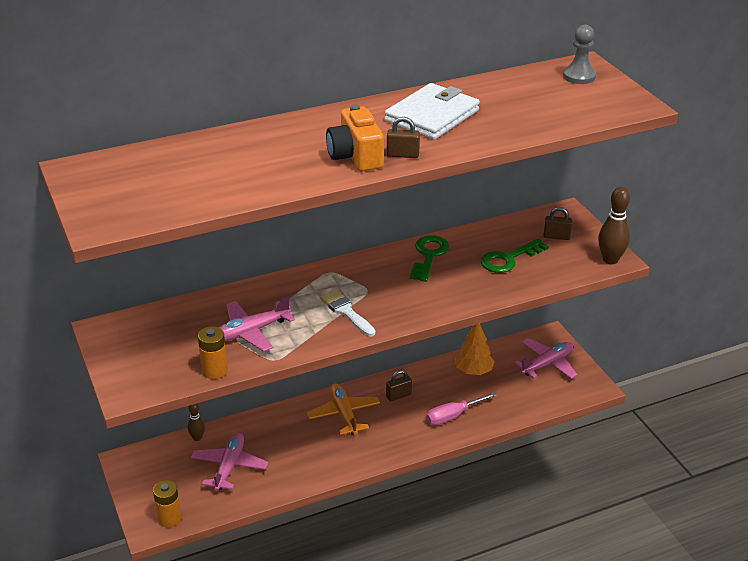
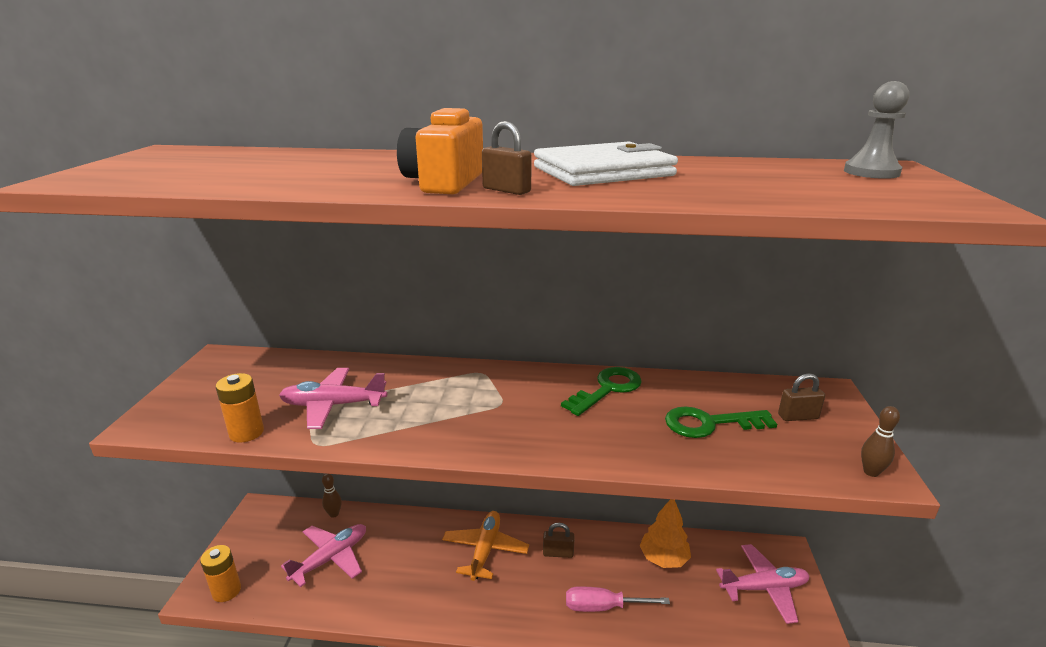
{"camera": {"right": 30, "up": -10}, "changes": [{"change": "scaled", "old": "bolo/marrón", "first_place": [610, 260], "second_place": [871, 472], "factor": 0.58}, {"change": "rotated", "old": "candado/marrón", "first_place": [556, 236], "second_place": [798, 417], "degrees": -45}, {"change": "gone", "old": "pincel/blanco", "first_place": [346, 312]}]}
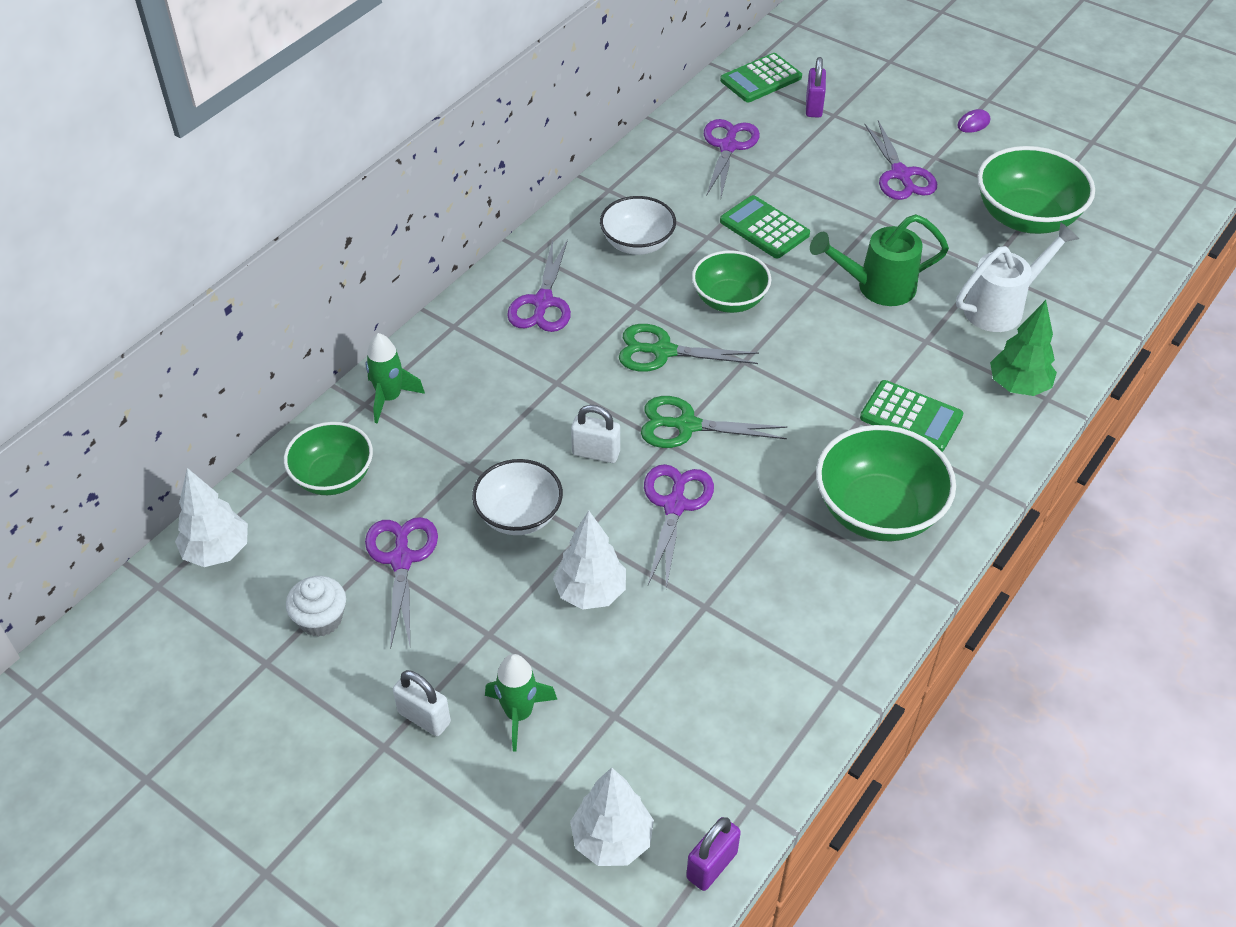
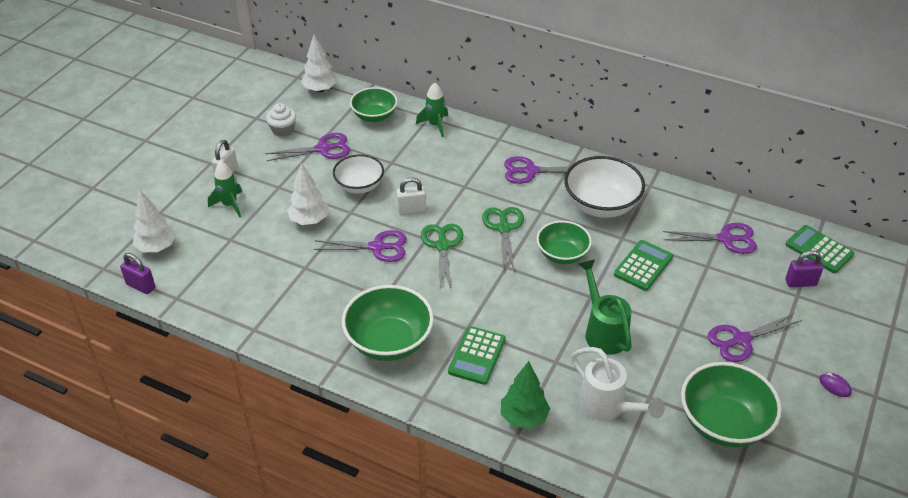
{"camera": {"right": 80, "up": -5}, "changes": [{"change": "scaled", "old": "cuenco/blanco", "first_place": [637, 243], "second_place": [601, 205], "factor": 1.53}, {"change": "rotated", "old": "candado/blanco", "first_place": [596, 453], "second_place": [411, 209], "degrees": 75}]}
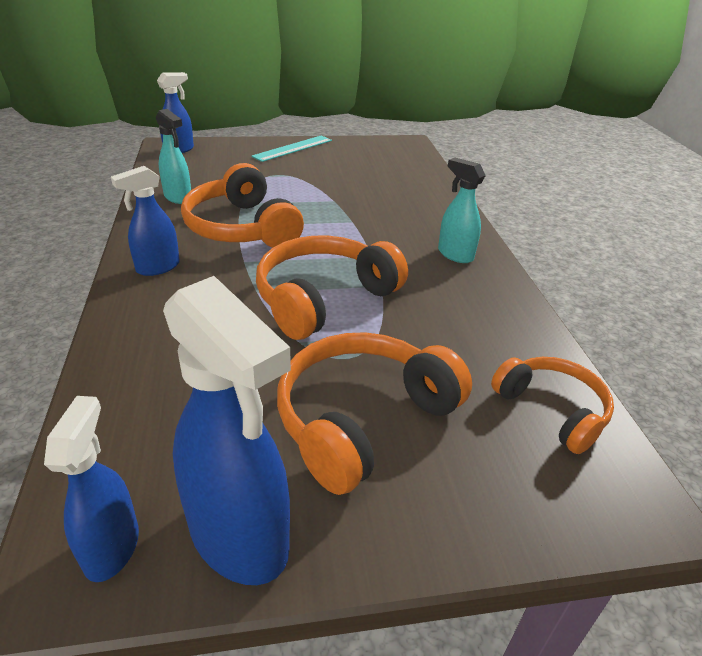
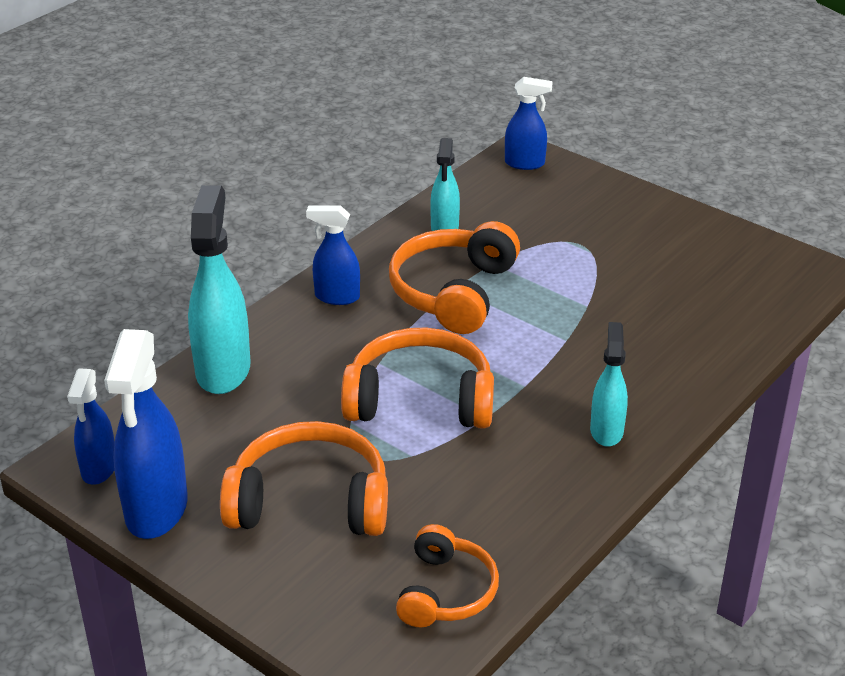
{"camera": {"right": 50, "up": 0}, "changes": [{"change": "gone", "old": "regla/turquesa", "first_place": [293, 148]}, {"change": "rotated", "old": "pulverizador/azul", "first_place": [112, 547], "second_place": [99, 469], "degrees": 135}, {"change": "new", "new": "pulverizador/turquesa", "second_place": [223, 370]}]}
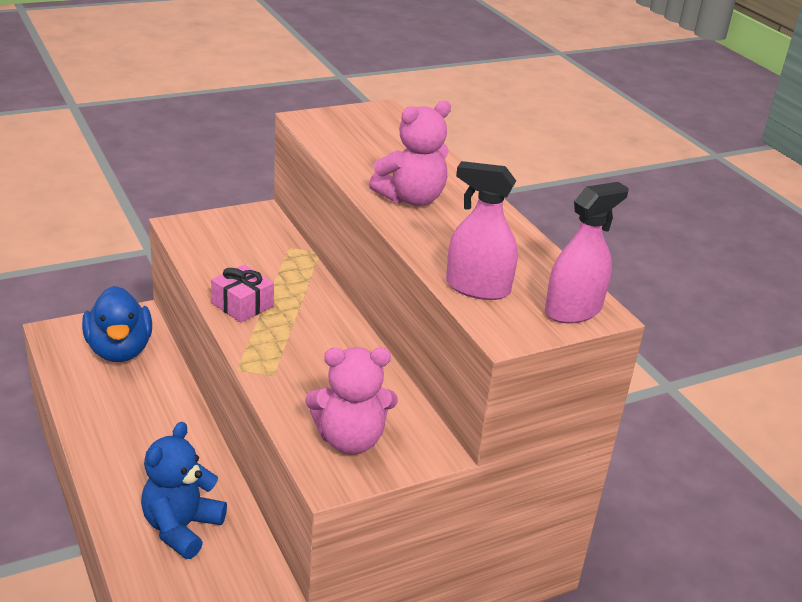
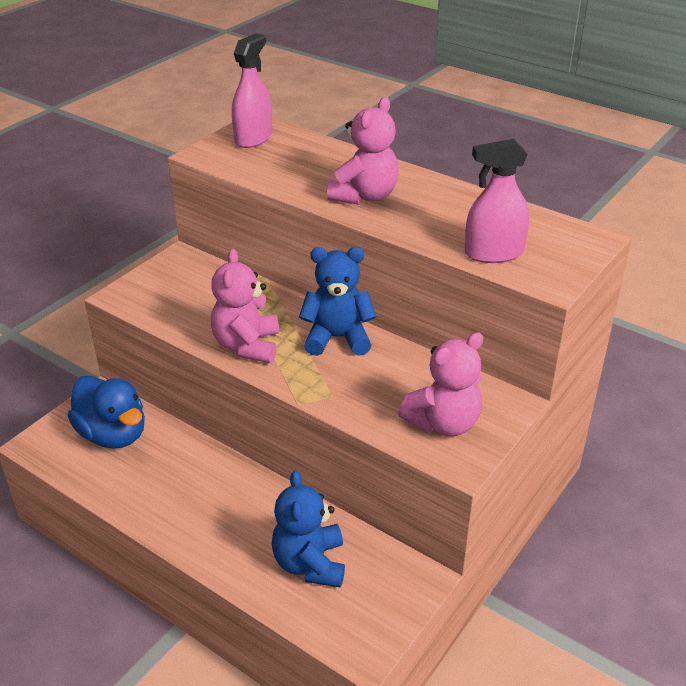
{"camera": {"right": -25, "up": 5}, "changes": [{"change": "shifted", "old": "pulverizador/rosa", "first_place": [573, 310], "second_place": [253, 138]}, {"change": "swapped", "old": "regalo/rosa", "new": "osito/rosa", "first_place": [242, 305], "second_place": [247, 346]}, {"change": "new", "new": "osito/azul", "second_place": [337, 338]}]}
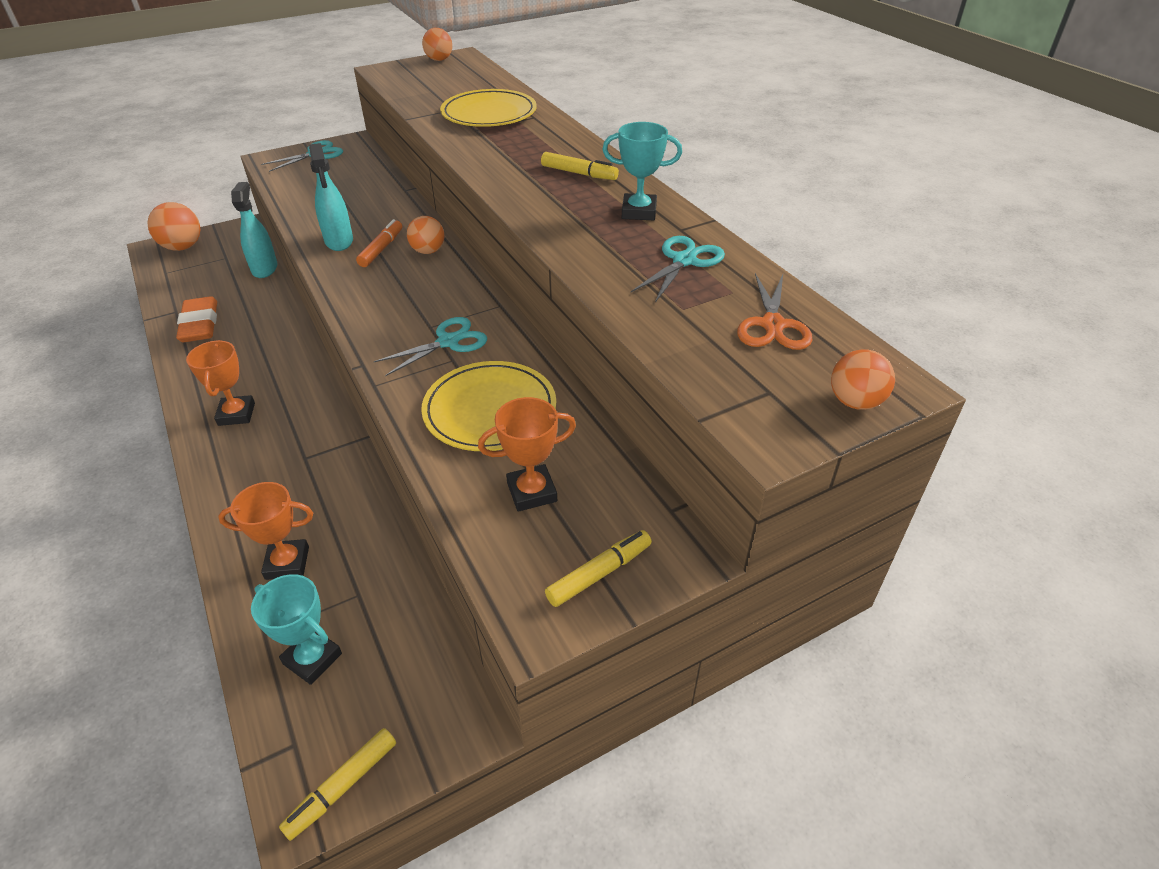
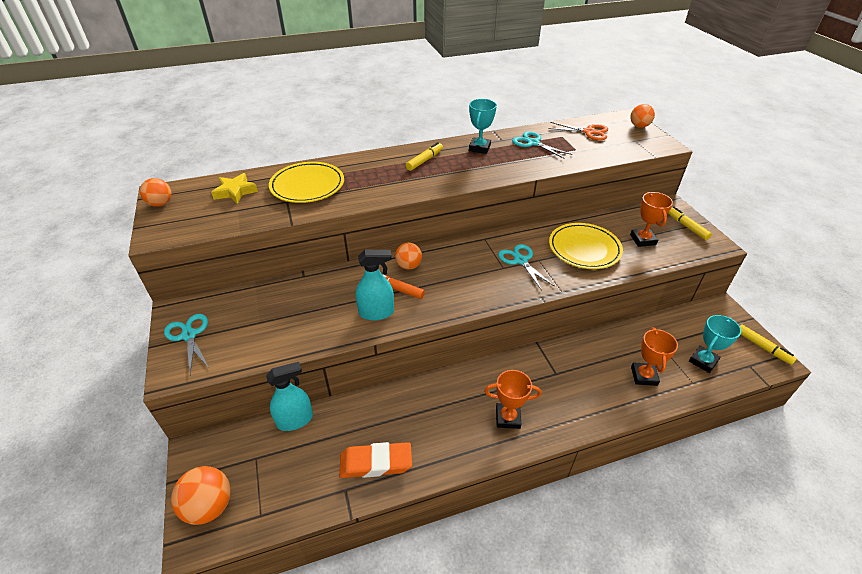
{"camera": {"right": -80, "up": 0}, "changes": [{"change": "rotated", "old": "pulverizador/turquesa", "first_place": [265, 269], "second_place": [295, 420], "degrees": 150}, {"change": "new", "new": "estrella/amarillo", "second_place": [235, 192]}]}
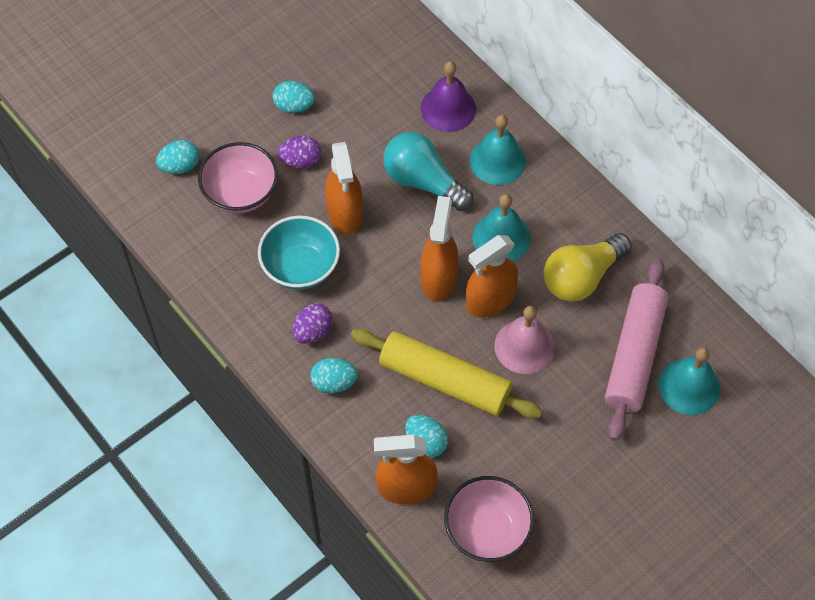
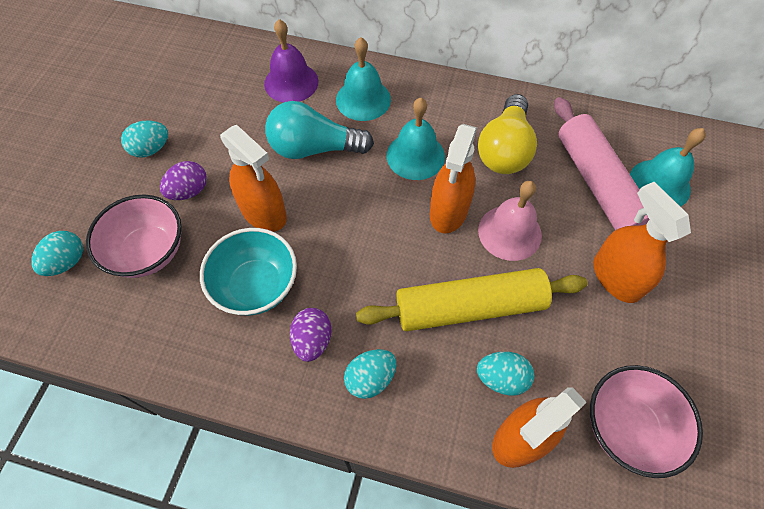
{"camera": {"right": -35, "up": 0}, "changes": [{"change": "shifted", "old": "pulverizador/naranja", "first_place": [438, 278], "second_place": [616, 277]}]}
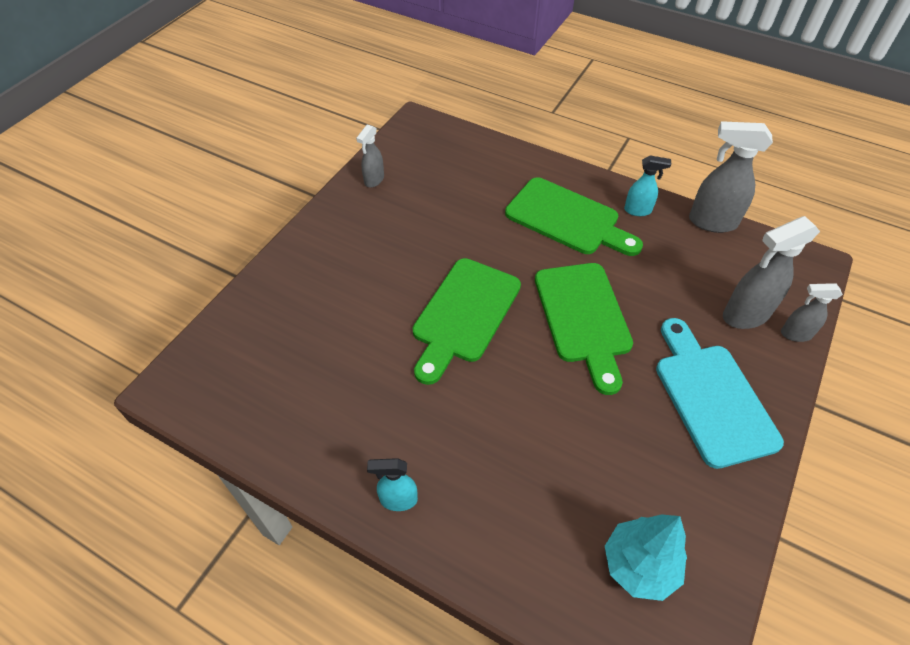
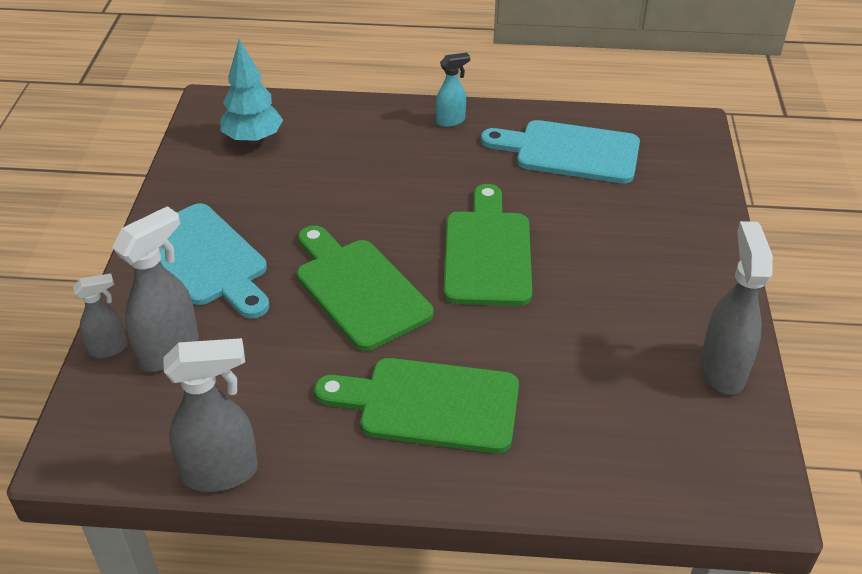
{"camera": {"right": 155, "up": -10}, "changes": [{"change": "scaled", "old": "pulverizador/gris", "first_place": [374, 180], "second_place": [722, 369], "factor": 1.73}, {"change": "gone", "old": "pulverizador/turquesa", "first_place": [638, 210]}, {"change": "new", "new": "tabla de cortar/turquesa", "second_place": [569, 152]}]}
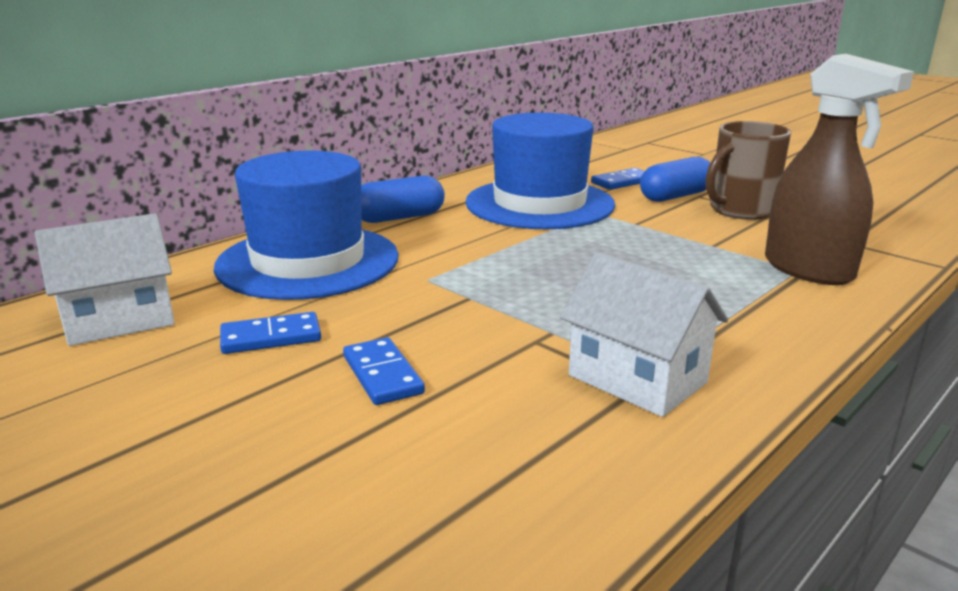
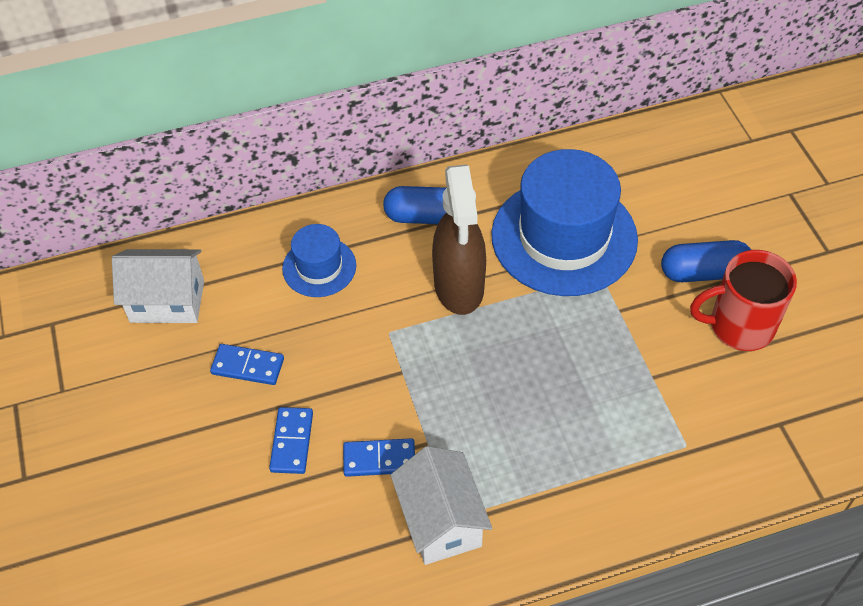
{"camera": {"right": 30, "up": 30}, "changes": [{"change": "shifted", "old": "pulverizador/marrón", "first_place": [809, 270], "second_place": [459, 286]}, {"change": "repainted", "old": "taza/marrón", "new": "taza/rojo", "first_place": [740, 210], "second_place": [739, 326]}, {"change": "scaled", "old": "sombrero/azul", "first_place": [308, 261], "second_place": [319, 267], "factor": 0.5}, {"change": "shifted", "old": "ficha de dominó/azul", "first_place": [622, 182], "second_place": [379, 459]}]}
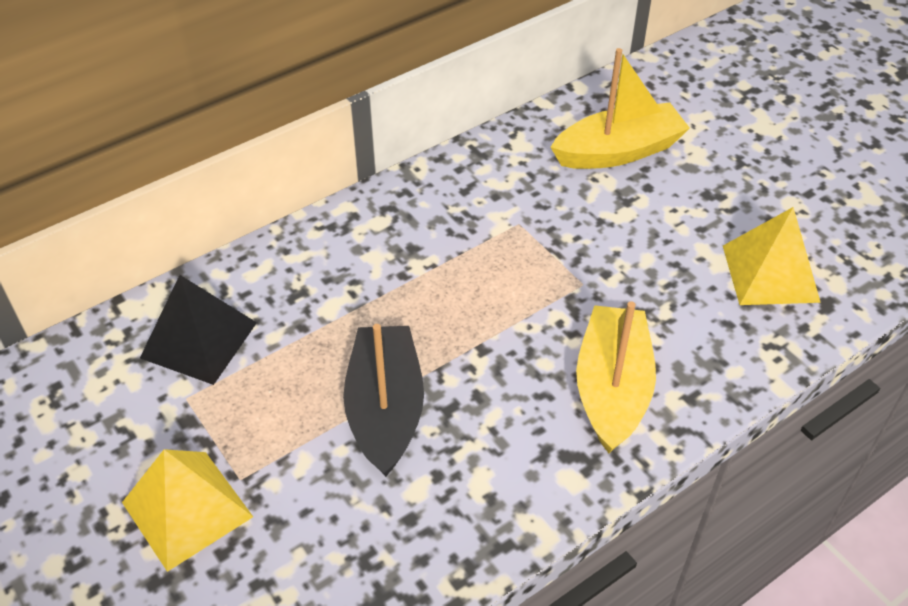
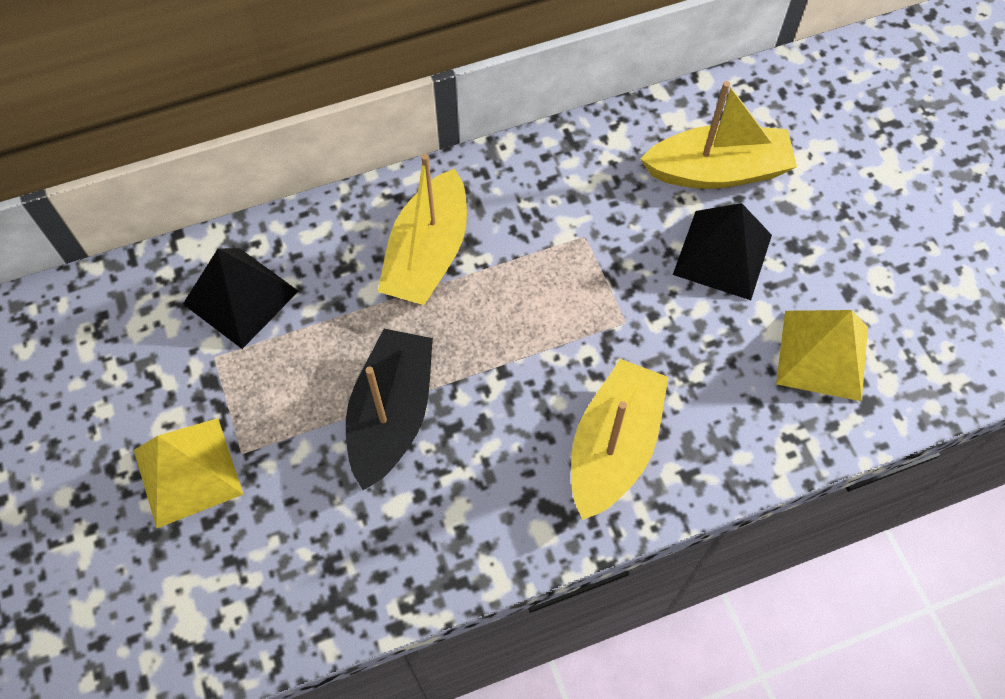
{"camera": {"right": 15, "up": 15}, "changes": [{"change": "new", "new": "barco/amarillo", "second_place": [428, 254]}, {"change": "new", "new": "pirámide/negro", "second_place": [722, 254]}]}
